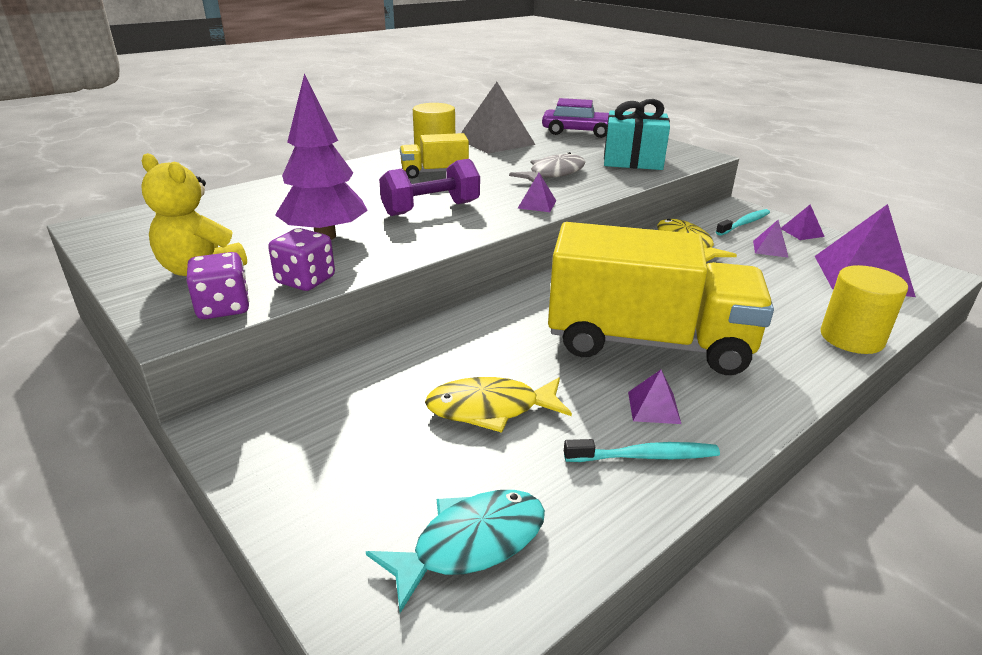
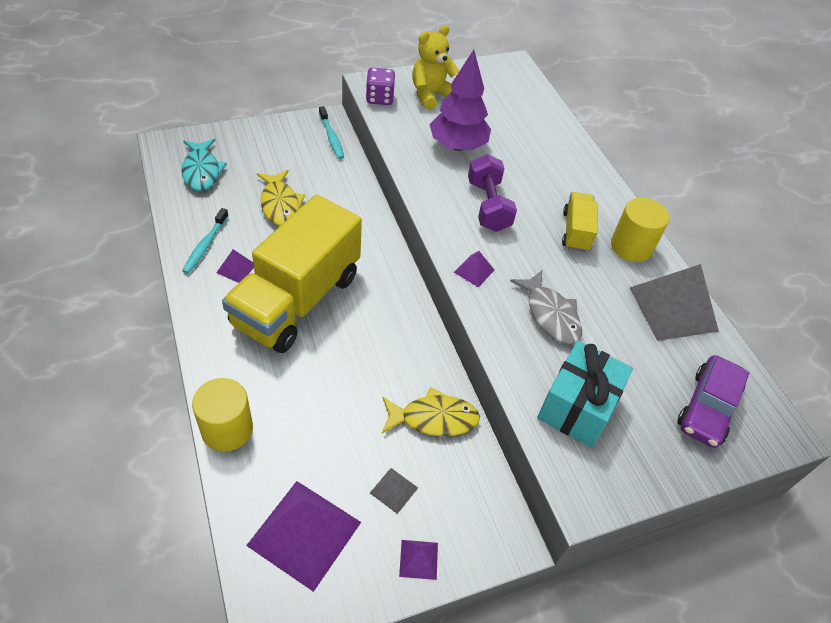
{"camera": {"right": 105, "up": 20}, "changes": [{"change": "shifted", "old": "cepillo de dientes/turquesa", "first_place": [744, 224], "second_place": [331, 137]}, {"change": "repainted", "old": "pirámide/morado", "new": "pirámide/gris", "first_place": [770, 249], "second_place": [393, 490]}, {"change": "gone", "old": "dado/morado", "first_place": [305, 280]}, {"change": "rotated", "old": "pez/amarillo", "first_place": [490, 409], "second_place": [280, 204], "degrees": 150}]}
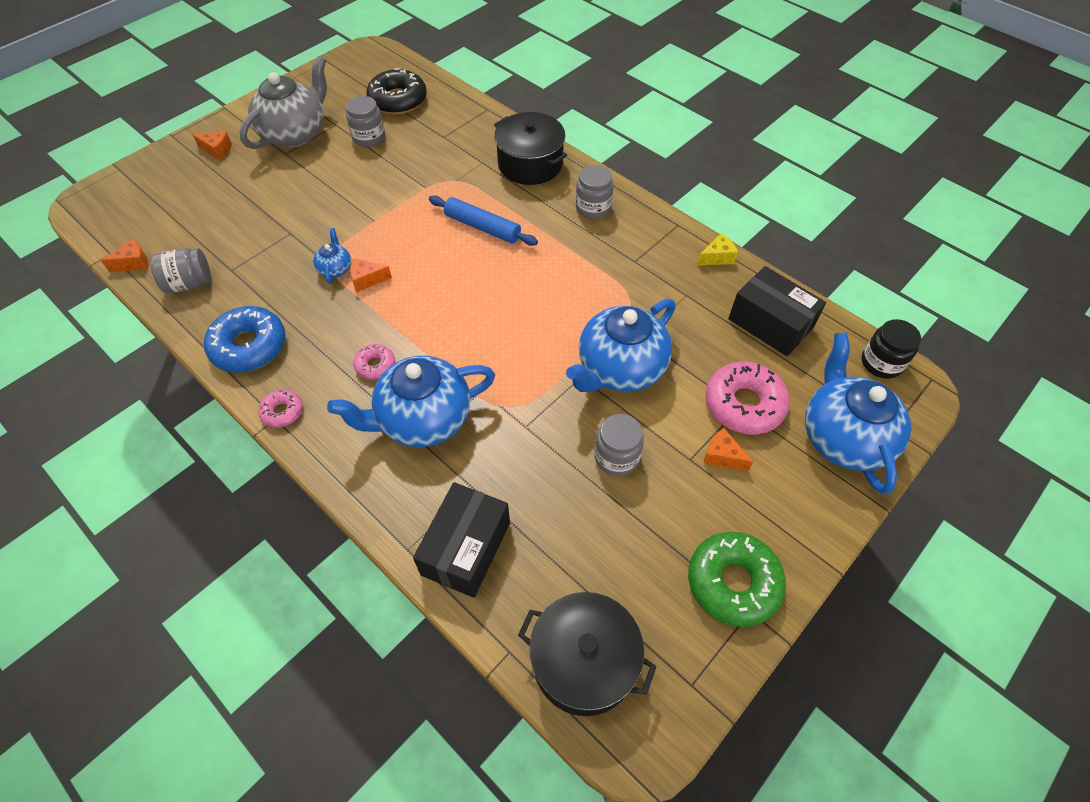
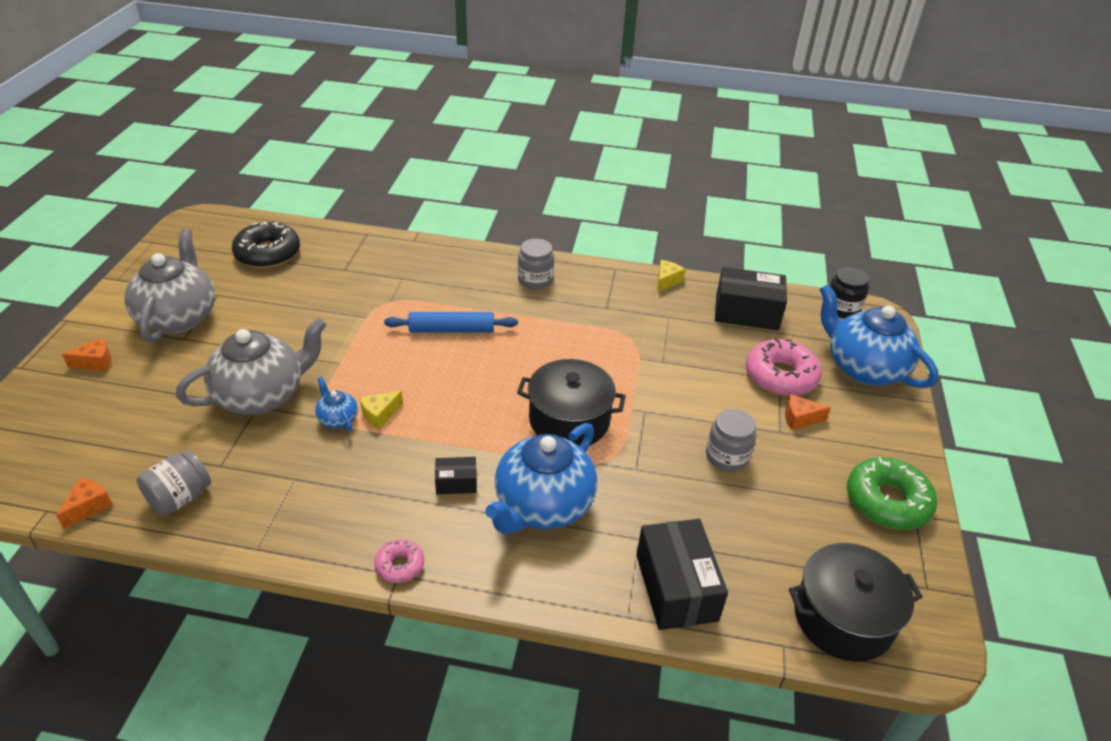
{"camera": {"right": -35, "up": -15}, "changes": [{"change": "gone", "old": "tarro/gris", "first_place": [369, 137]}, {"change": "shifted", "old": "olla/negro", "first_place": [530, 164], "second_place": [569, 420]}, {"change": "repainted", "old": "queso/naranja", "new": "queso/amarillo", "first_place": [367, 280], "second_place": [380, 415]}, {"change": "gone", "old": "tetera/azul", "first_place": [620, 369]}, {"change": "gone", "old": "rosquilla/azul", "first_place": [249, 346]}, {"change": "swapped", "old": "rosquilla/rosa", "new": "caja/negro", "first_place": [375, 365], "second_place": [456, 483]}, {"change": "new", "new": "tetera/gris", "second_place": [262, 395]}]}
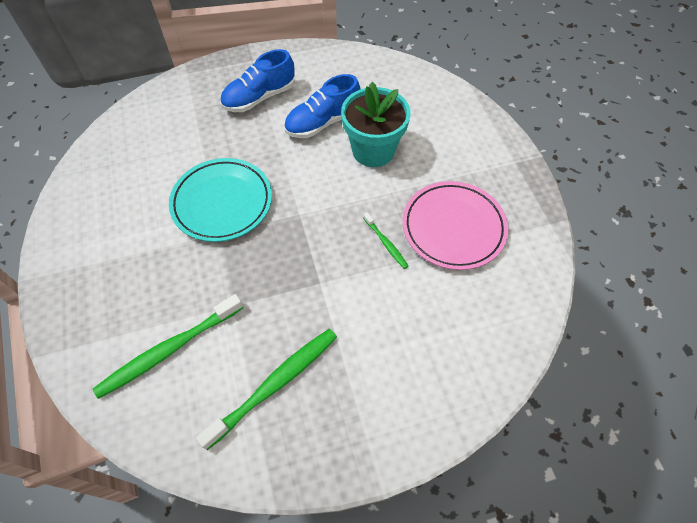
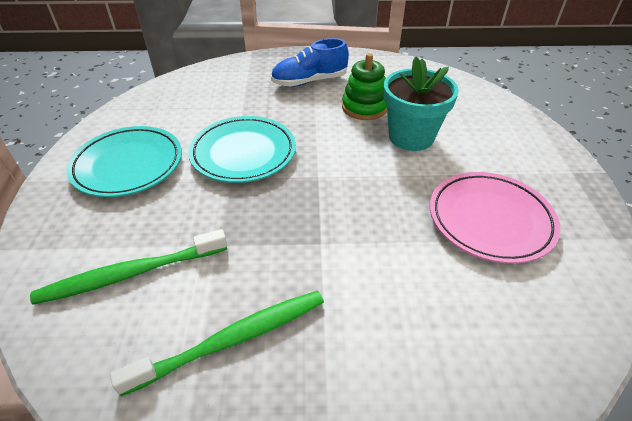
{"camera": {"right": 15, "up": -15}, "changes": [{"change": "swapped", "old": "zapato/azul", "new": "juguete apilable/verde", "first_place": [322, 122], "second_place": [364, 107]}, {"change": "gone", "old": "cepillo de dientes/verde", "first_place": [386, 244]}, {"change": "new", "new": "plato/turquesa", "second_place": [128, 165]}]}
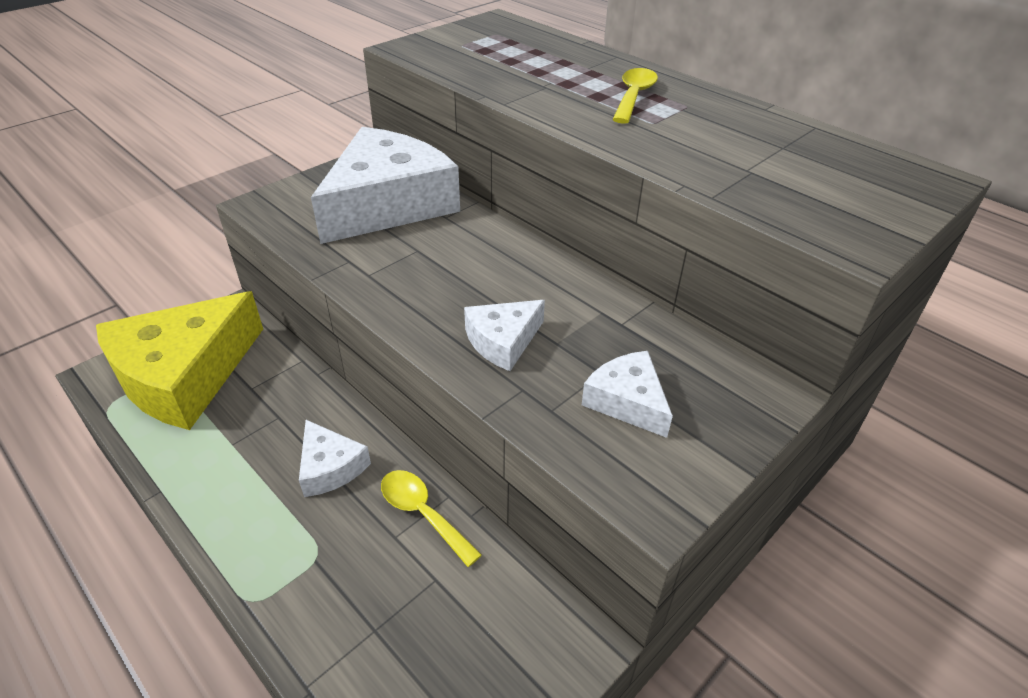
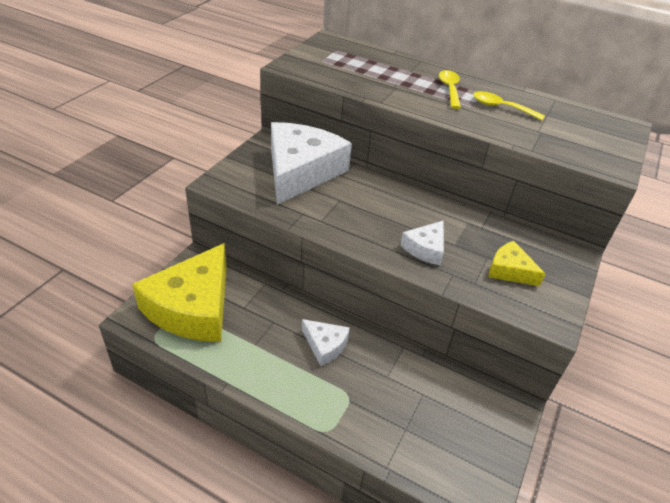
{"camera": {"right": -20, "up": 0}, "changes": [{"change": "repainted", "old": "queso/blanco", "new": "queso/amarillo", "first_place": [627, 401], "second_place": [510, 270]}, {"change": "shifted", "old": "cuchara/amarillo", "first_place": [423, 514], "second_place": [501, 107]}]}
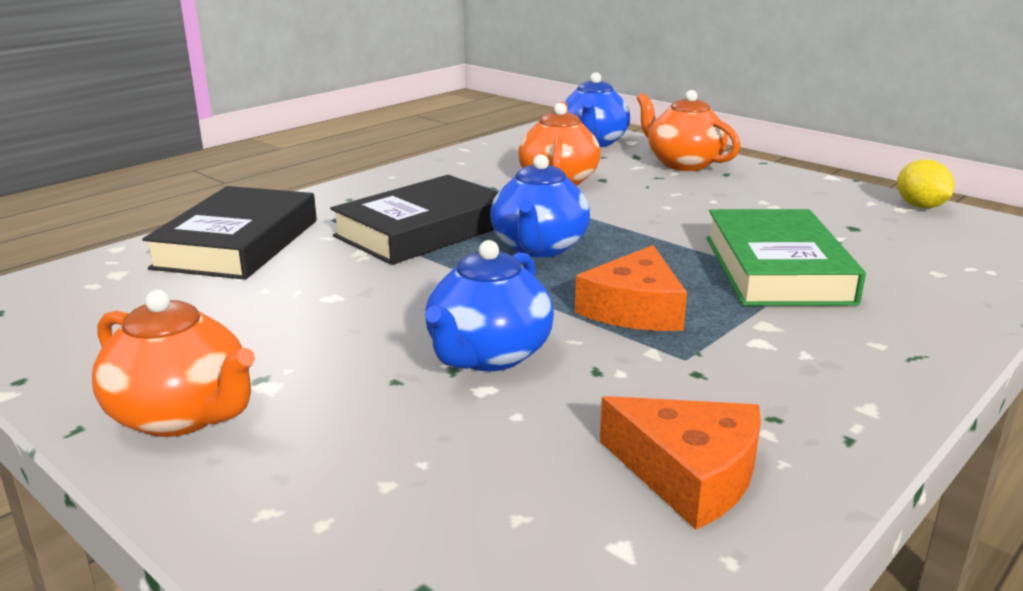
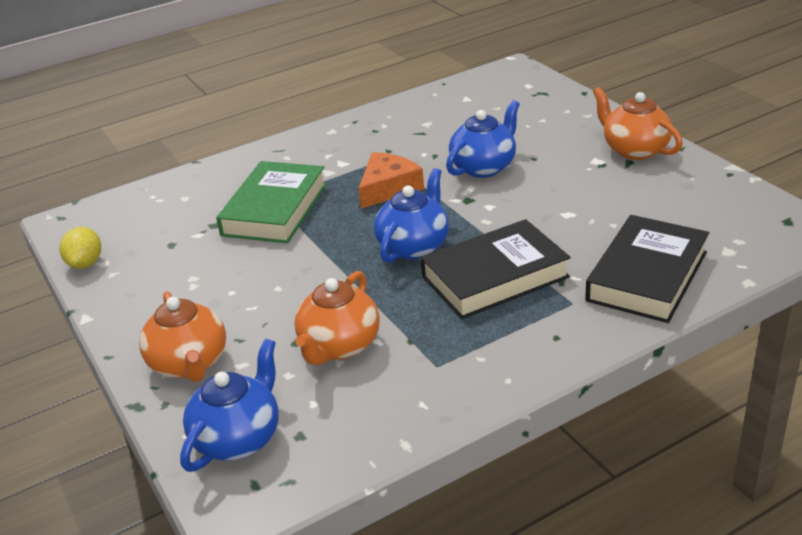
{"camera": {"right": -160, "up": 10}, "changes": [{"change": "gone", "old": "queso/naranja", "first_place": [688, 474]}]}
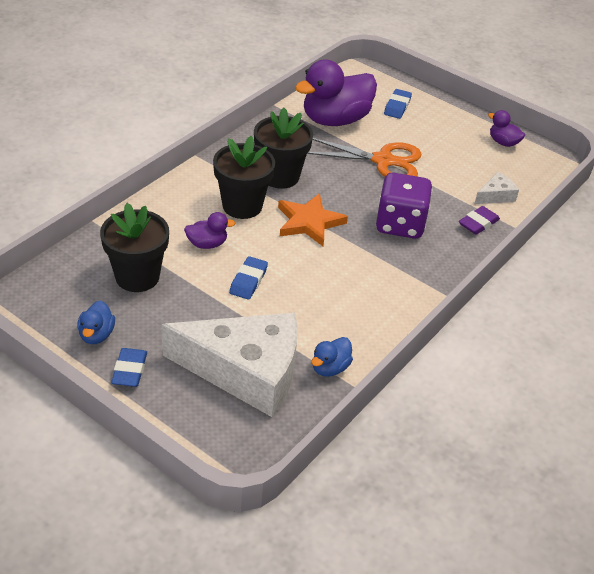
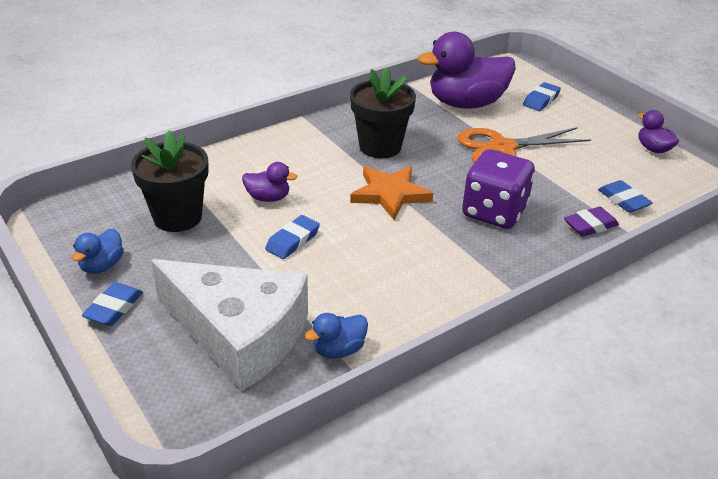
{"camera": {"right": 20, "up": -5}, "changes": [{"change": "gone", "old": "maceta/negro", "first_place": [242, 206]}, {"change": "rotated", "old": "tijeras/naranja", "first_place": [383, 161], "second_place": [502, 148], "degrees": 135}, {"change": "swapped", "old": "queso/blanco", "new": "goma de borrar/azul", "first_place": [495, 195], "second_place": [623, 200]}]}
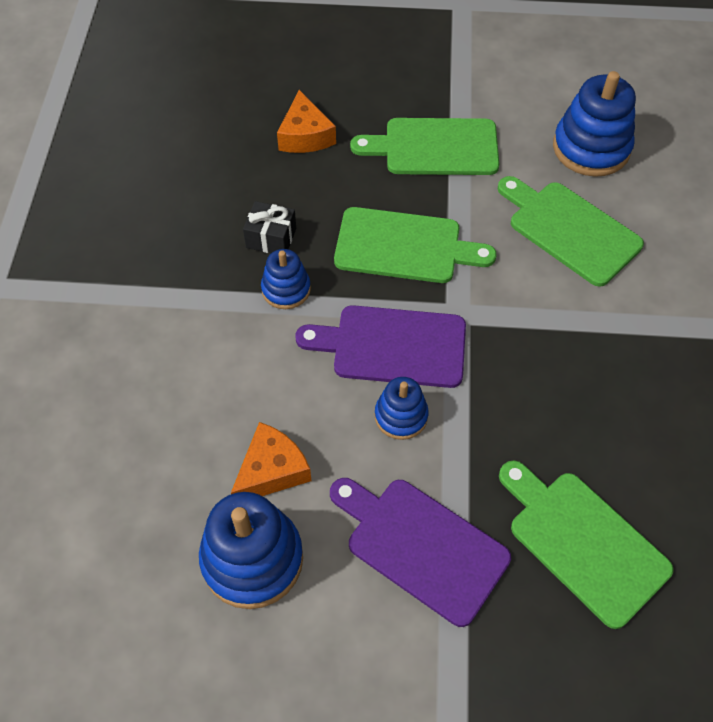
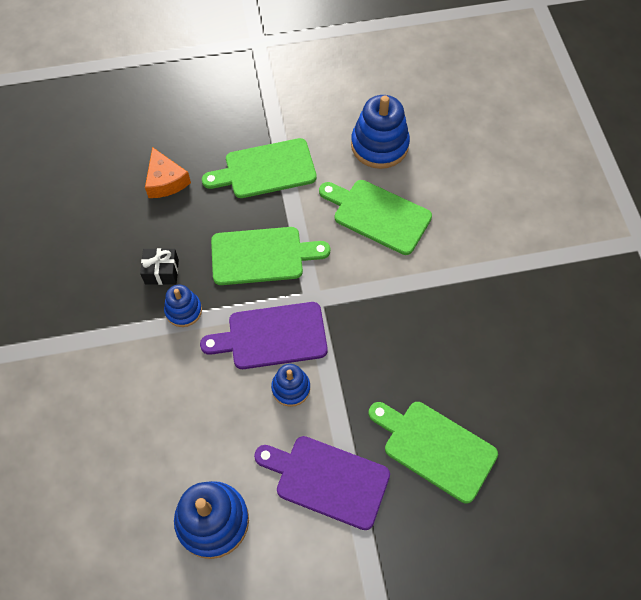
{"camera": {"right": -15, "up": 5}, "changes": [{"change": "gone", "old": "queso/naranja", "first_place": [272, 470]}]}
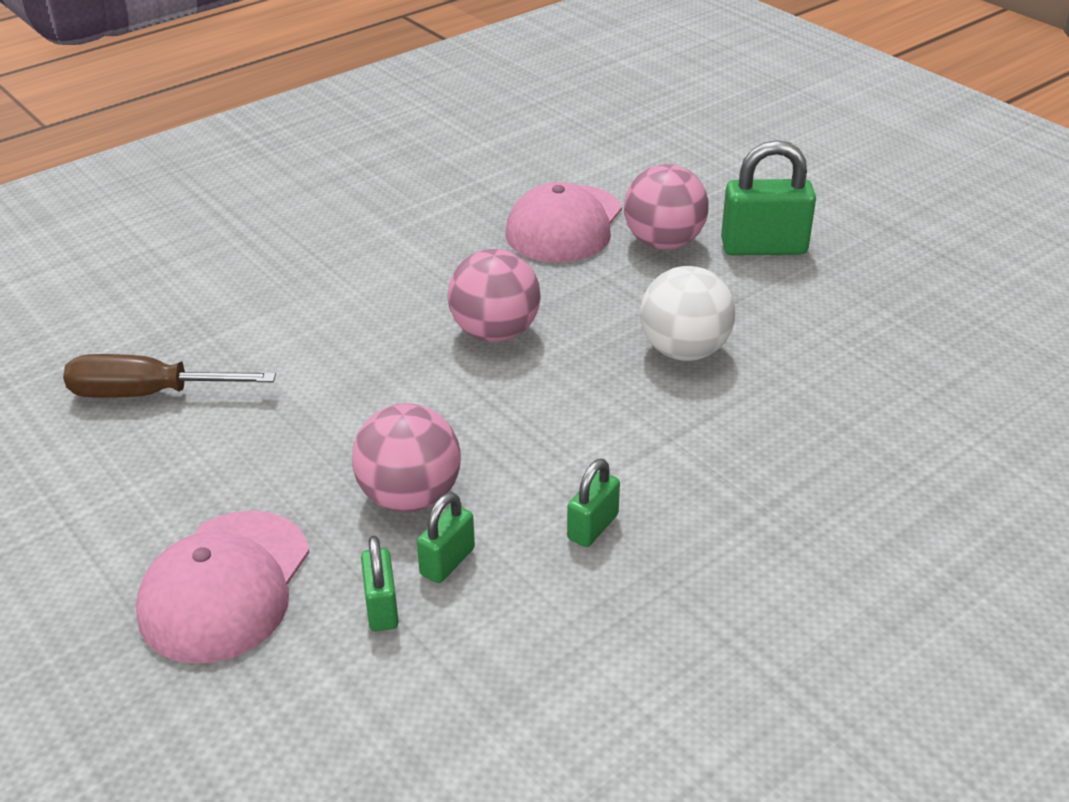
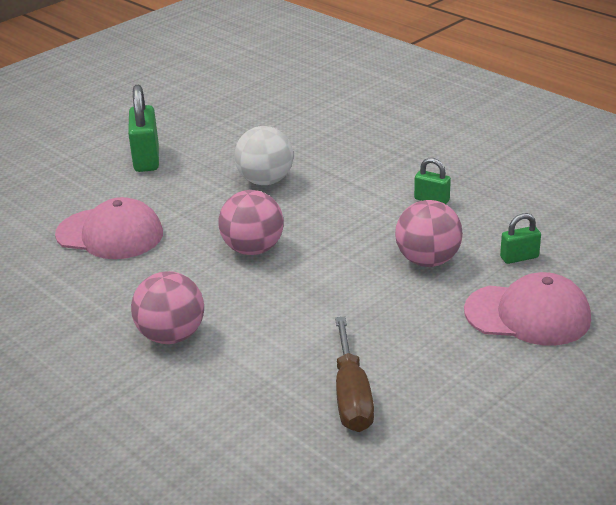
{"camera": {"right": -95, "up": -5}, "changes": [{"change": "shifted", "old": "pelota/rosa", "first_place": [663, 243], "second_place": [171, 336]}, {"change": "gone", "old": "candado/verde", "first_place": [447, 562]}]}
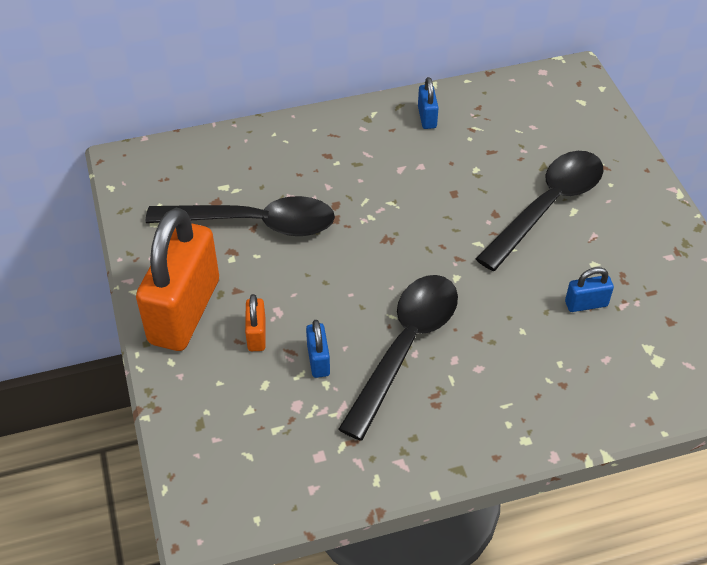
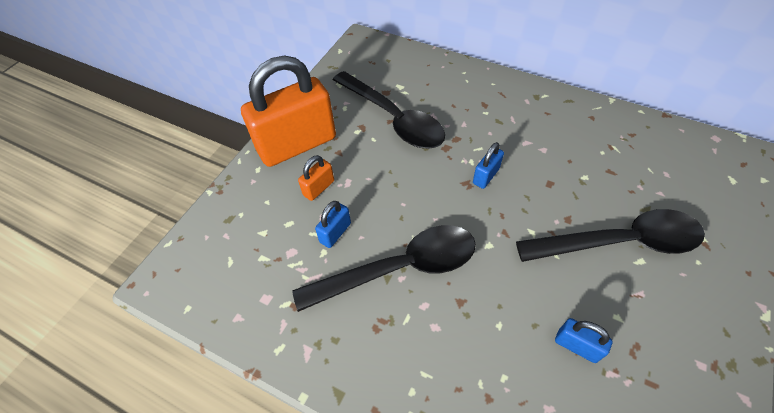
{"camera": {"right": 45, "up": 5}, "changes": [{"change": "shifted", "old": "candado/azul", "first_place": [427, 117], "second_place": [486, 176]}]}
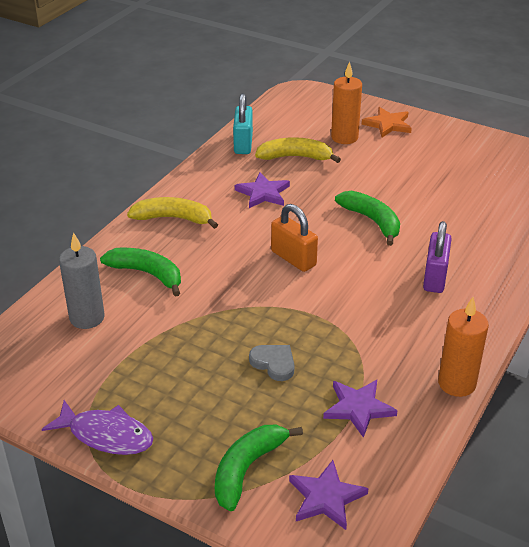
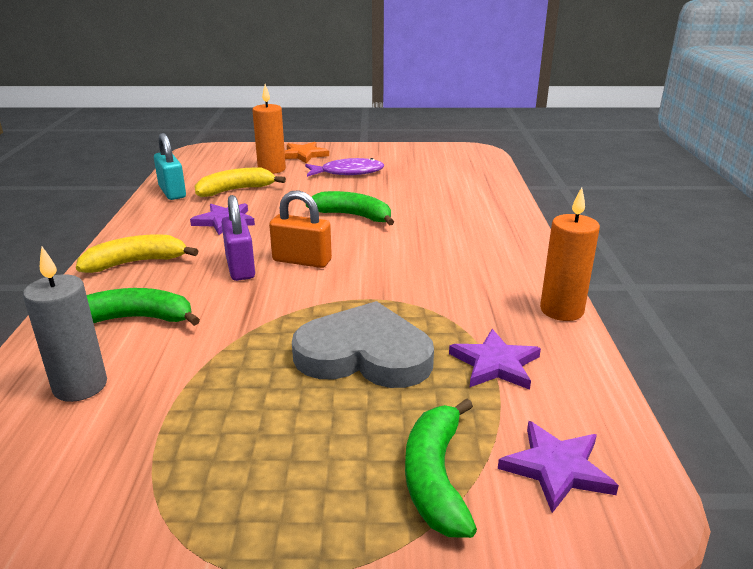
{"camera": {"right": -30, "up": -10}, "changes": [{"change": "shifted", "old": "candado/morado", "first_place": [435, 277], "second_place": [240, 267]}, {"change": "scaled", "old": "corazón/gris", "first_place": [274, 363], "second_place": [364, 354], "factor": 2.12}, {"change": "shifted", "old": "pez/morado", "first_place": [106, 435], "second_place": [348, 172]}]}
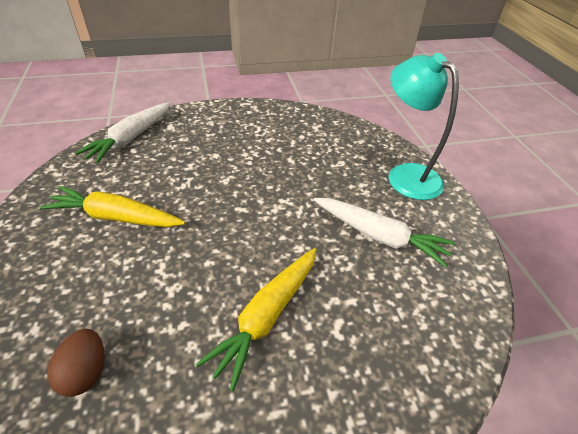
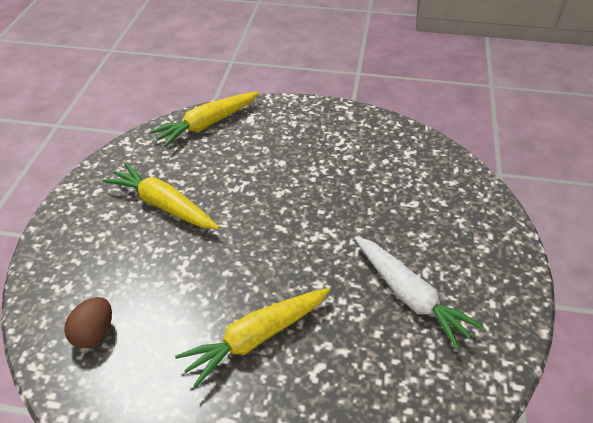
{"camera": {"right": 25, "up": 0}, "changes": [{"change": "gone", "old": "lámpara/turquesa", "first_place": [406, 175]}, {"change": "repainted", "old": "zanahoria/blanco", "new": "zanahoria/amarillo", "first_place": [131, 138], "second_place": [207, 124]}]}
